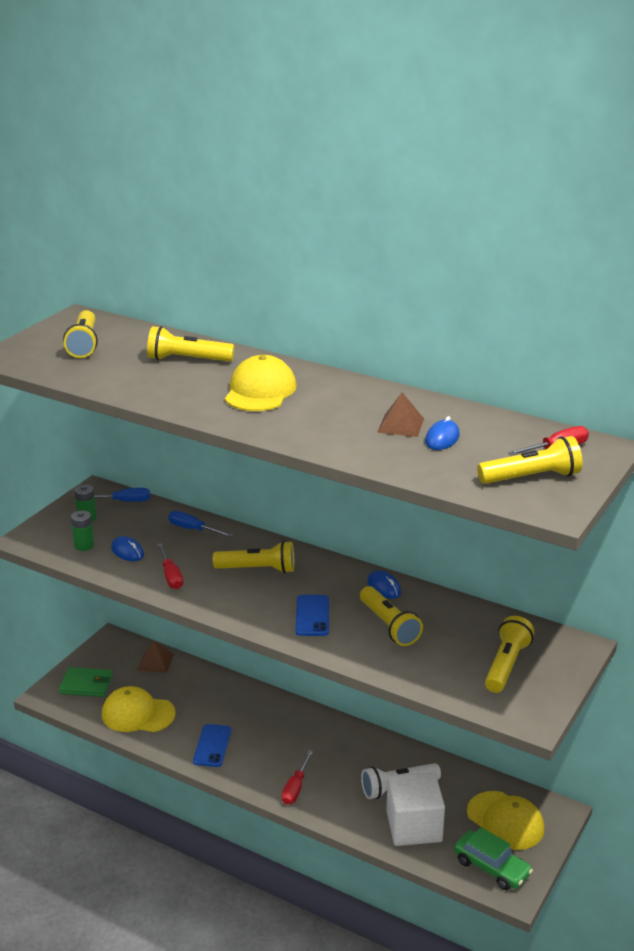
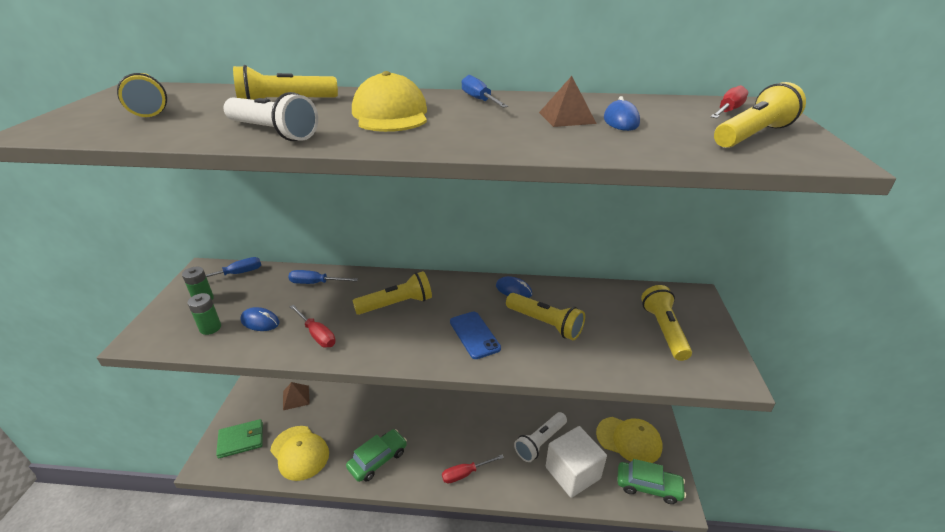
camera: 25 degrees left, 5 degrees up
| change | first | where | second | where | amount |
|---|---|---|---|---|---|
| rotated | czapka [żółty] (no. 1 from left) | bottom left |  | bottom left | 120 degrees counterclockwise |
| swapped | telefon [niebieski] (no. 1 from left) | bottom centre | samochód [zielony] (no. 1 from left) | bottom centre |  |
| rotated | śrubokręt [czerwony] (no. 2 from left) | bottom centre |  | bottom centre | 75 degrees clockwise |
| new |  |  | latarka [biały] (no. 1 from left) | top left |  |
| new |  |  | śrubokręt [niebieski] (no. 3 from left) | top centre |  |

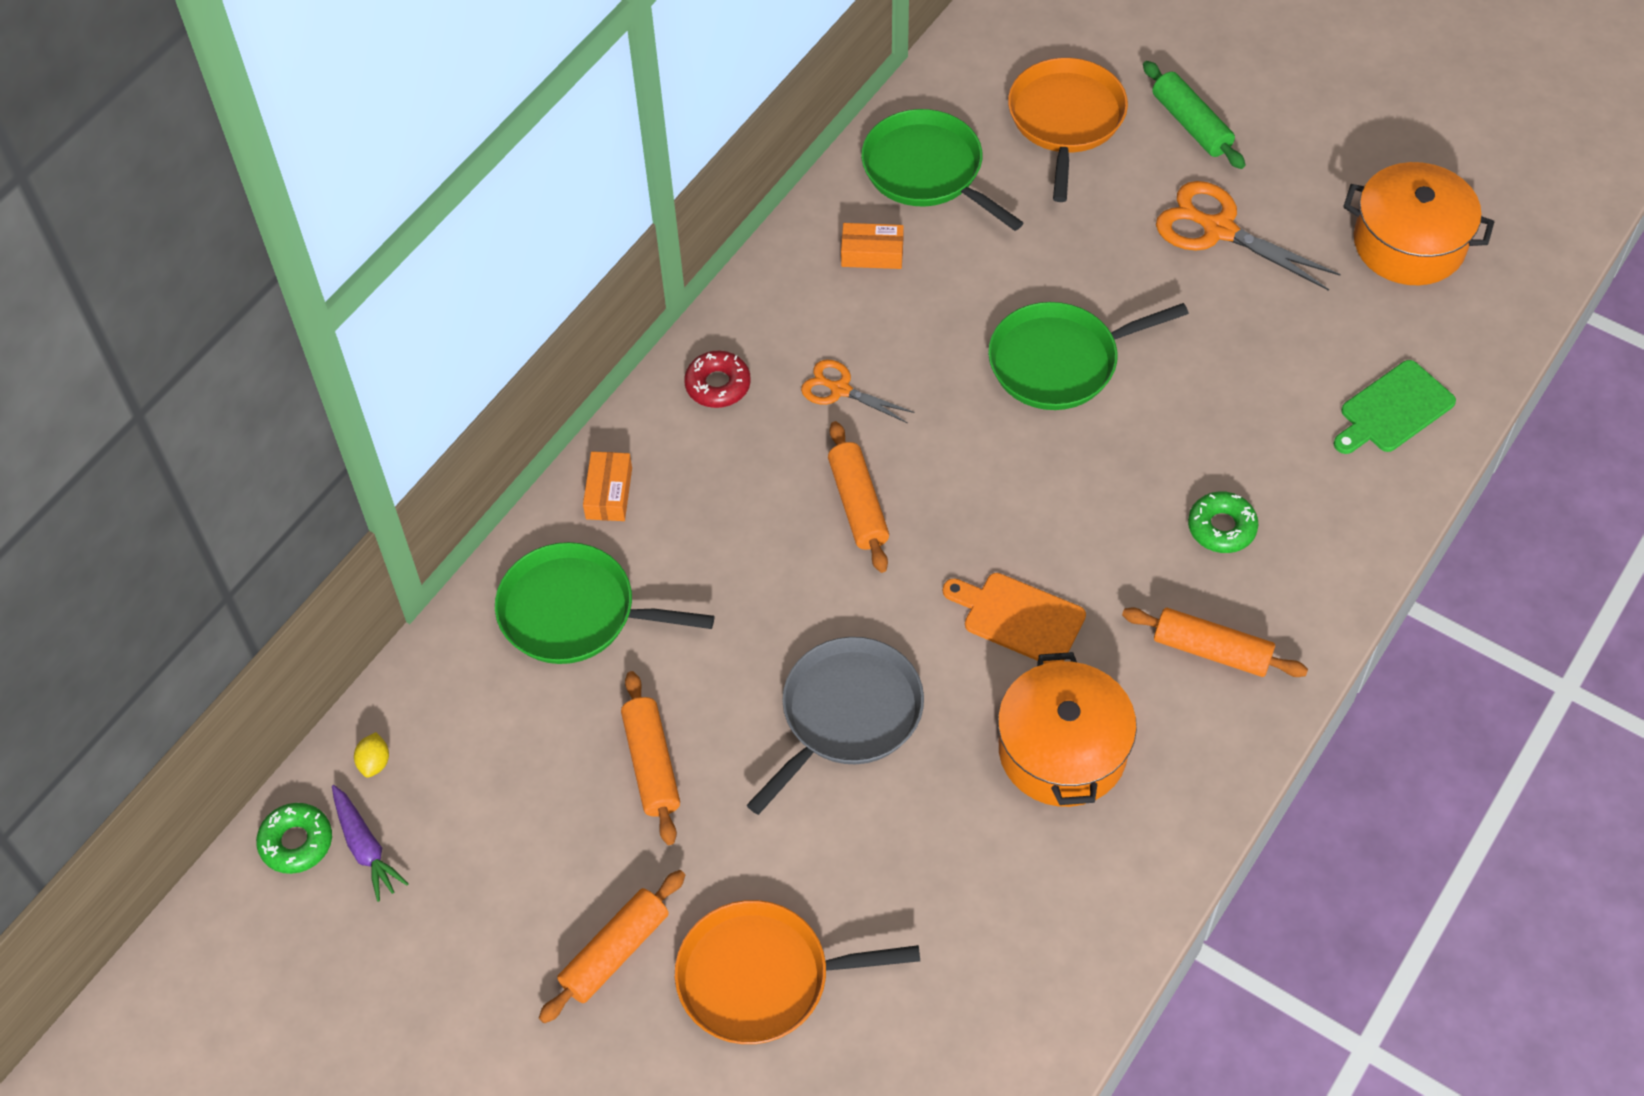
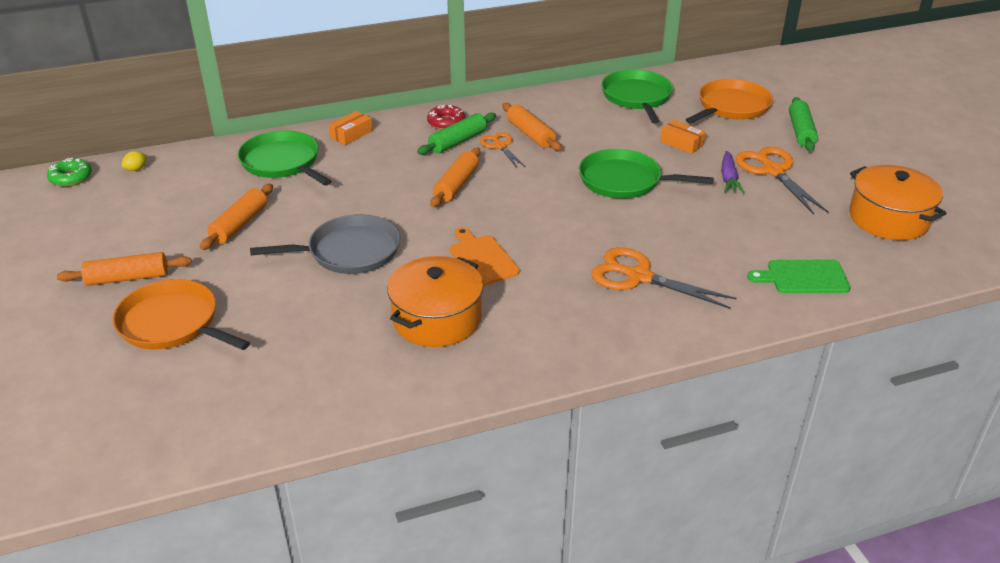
camera: 35 degrees right, 20 degrees down
| change | first | where | second | where | amount |
|---|---|---|---|---|---|
| shifted | marchewka [fioletowy] | bottom left |  | top right |  |
| shifted | pudełko [pomarańczowy] (no. 2 from left) | top centre |  | top right |  |
| shifted | wałek do ciasta [pomarańczowy] (no. 4 from left) | middle right |  | top centre |  |
| swapped | donut [zielony] (no. 2 from left) | middle right | nożyczki [pomarańczowy] (no. 2 from left) | centre |  |
| new |  |  | wałek do ciasta [zielony] (no. 1 from left) | top centre |  |

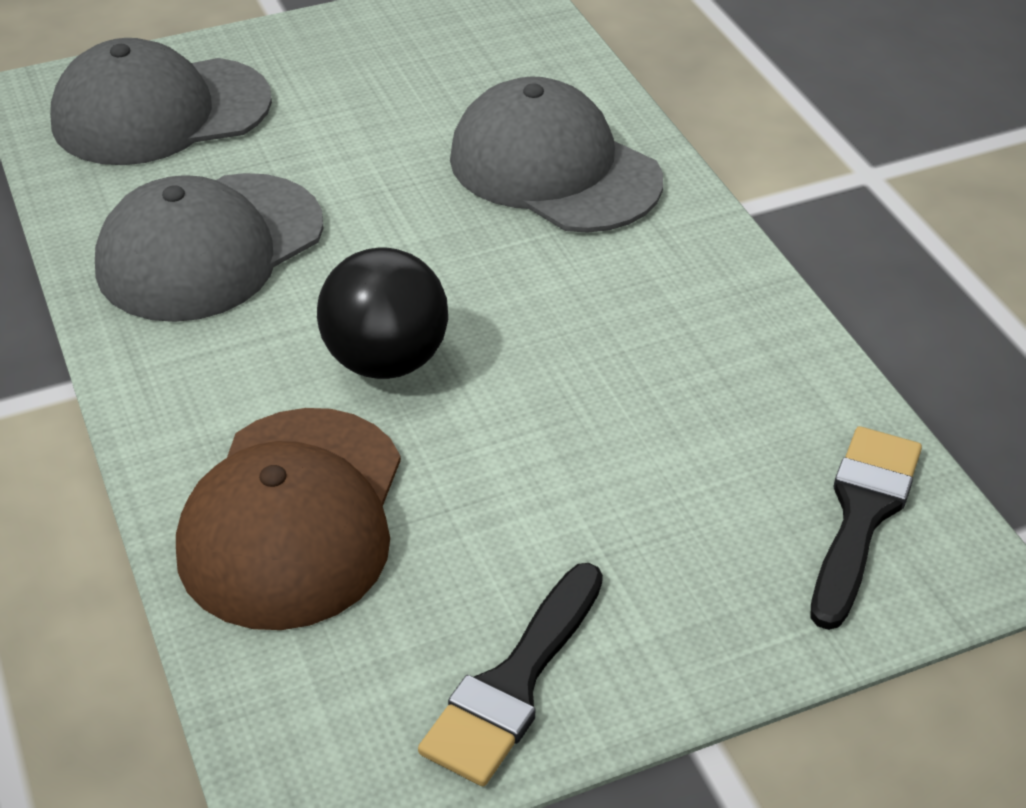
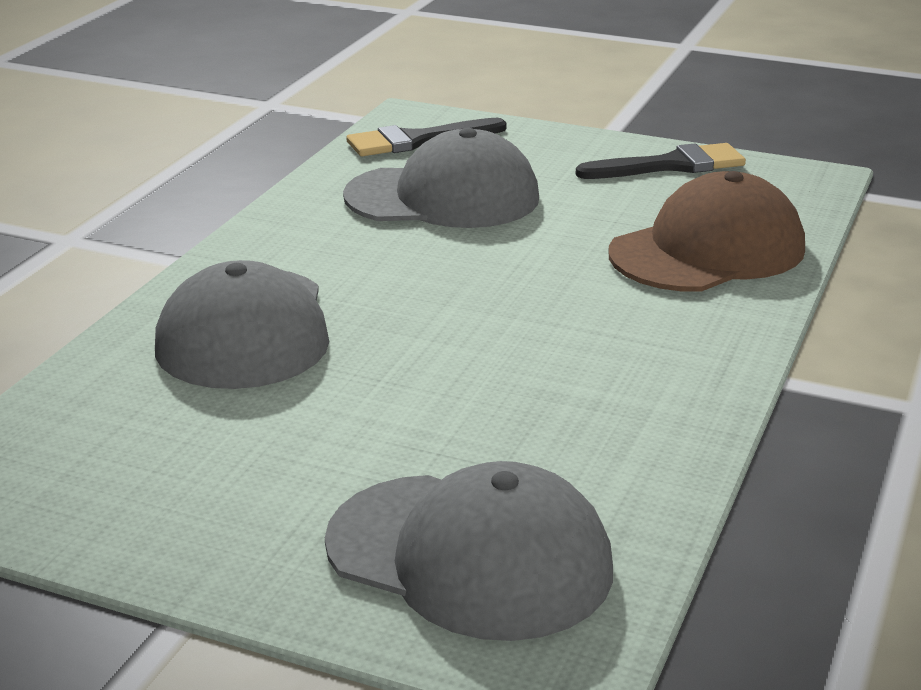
camera: 135 degrees left, 15 degrees down
| change | first | where | second | where | amount |
|---|---|---|---|---|---|
| shifted | czapka [szary] (no. 2 from left) | top left |  | top centre |  |
| gone | piłka [czarny] | centre |  |  |  |

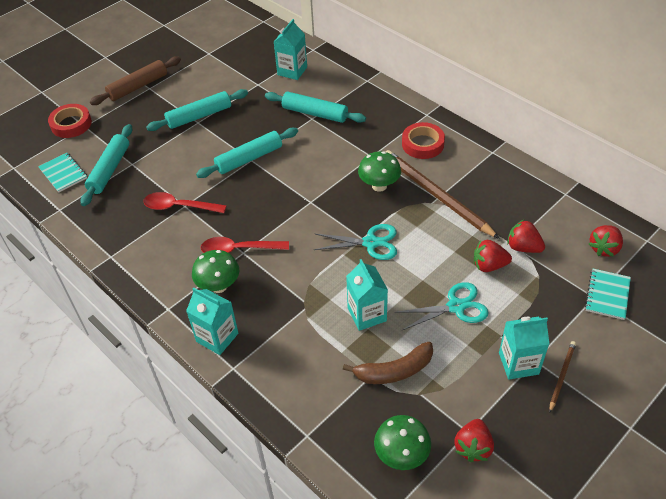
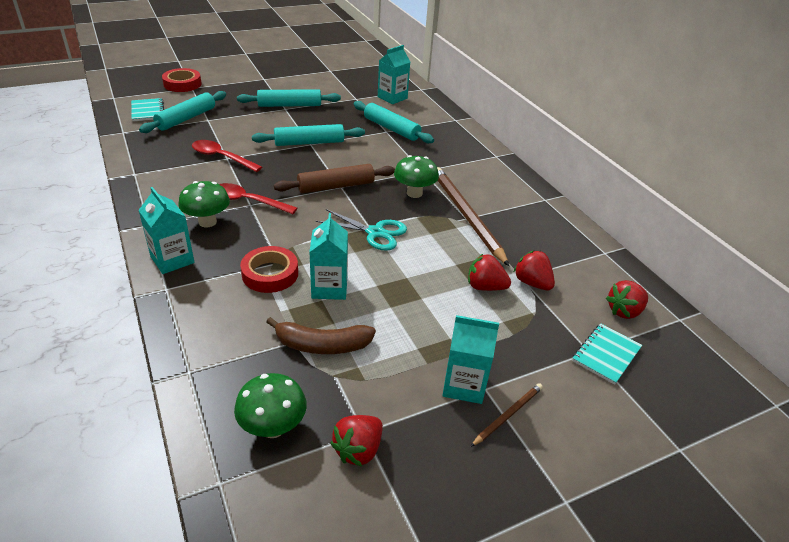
camera: 15 degrees right, 10 degrees down
| change | first | where | second | where | amount |
|---|---|---|---|---|---|
| shifted | wałek do ciasta [brązowy] | top left |  | top centre |  |
| gone | nożyczki [turkusowy] (no. 2 from left) | centre |  |  |  |
| shifted | taśma klejąca [czerwony] (no. 2 from left) | top centre |  | centre |  |

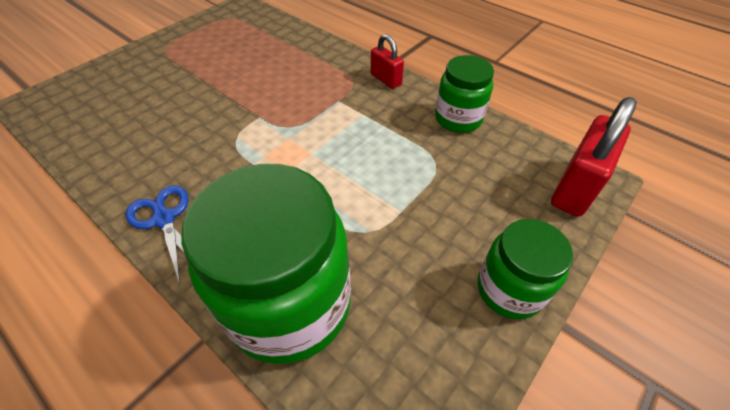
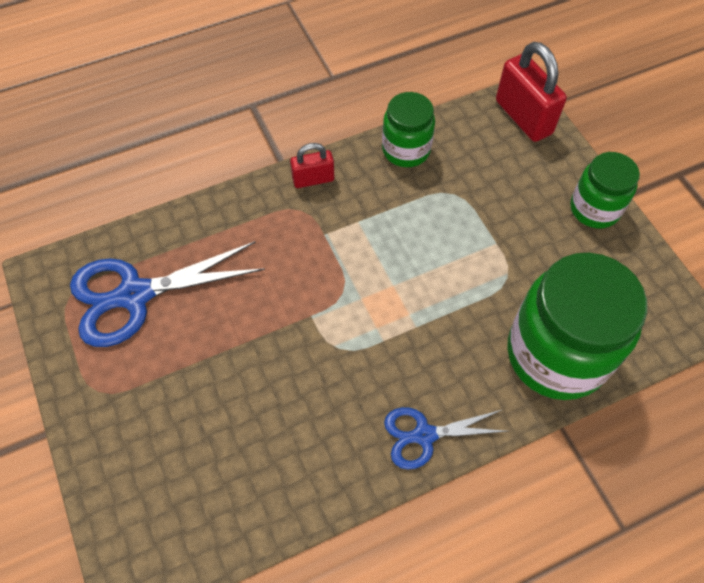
camera: 65 degrees left, 10 degrees up
| change | first | where | second | where | amount |
|---|---|---|---|---|---|
| new |  |  | nożyczki [niebieski] (no. 1 from left) | middle left |  |

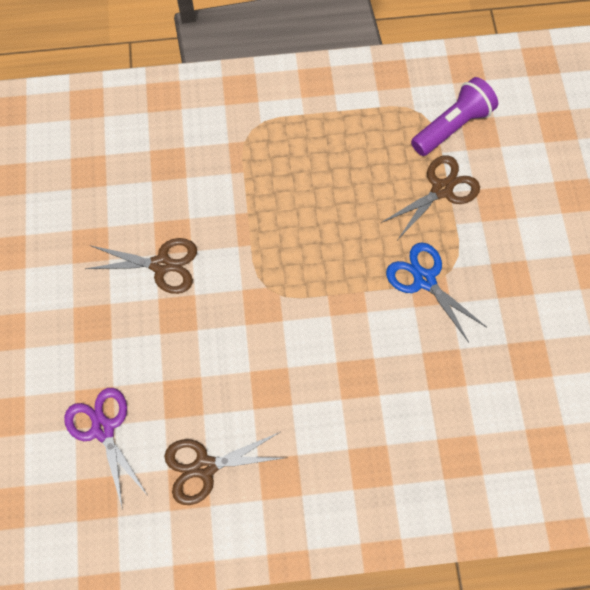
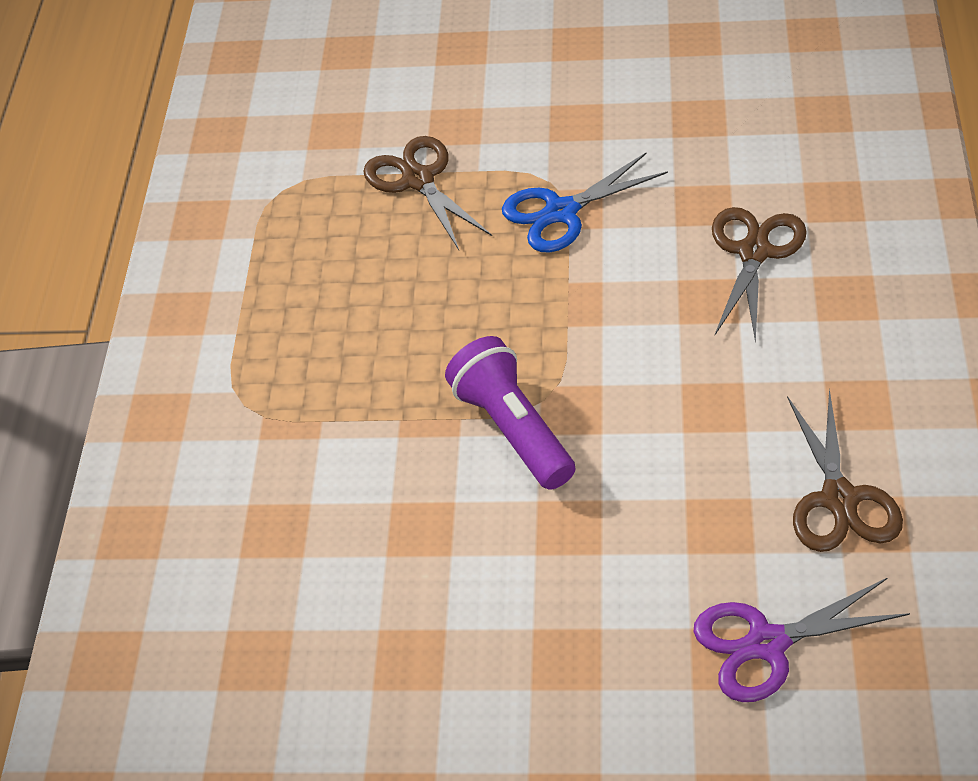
camera: 75 degrees left, 20 degrees down
| change | first | where | second | where | amount |
|---|---|---|---|---|---|
| shifted | nożyczki [brązowy] (no. 1 from left in the first image) | middle left | nożyczki [brązowy] (no. 2 from left) | middle right |  |
| shifted | latarka [fioletowy] | top right |  | centre |  |

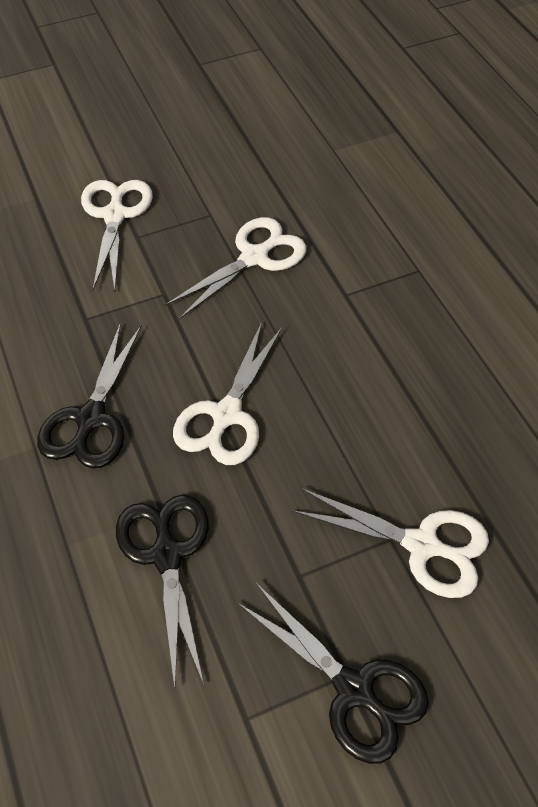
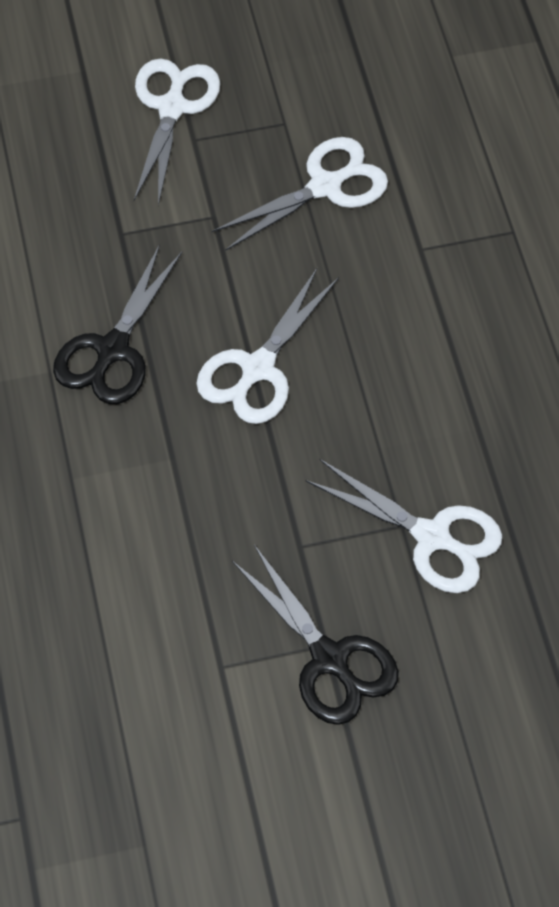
camera: 10 degrees right, 5 degrees up
| change | first | where | second | where | amount |
|---|---|---|---|---|---|
| gone | nożyczki [czarny] (no. 2 from left) | bottom left |  |  |  |

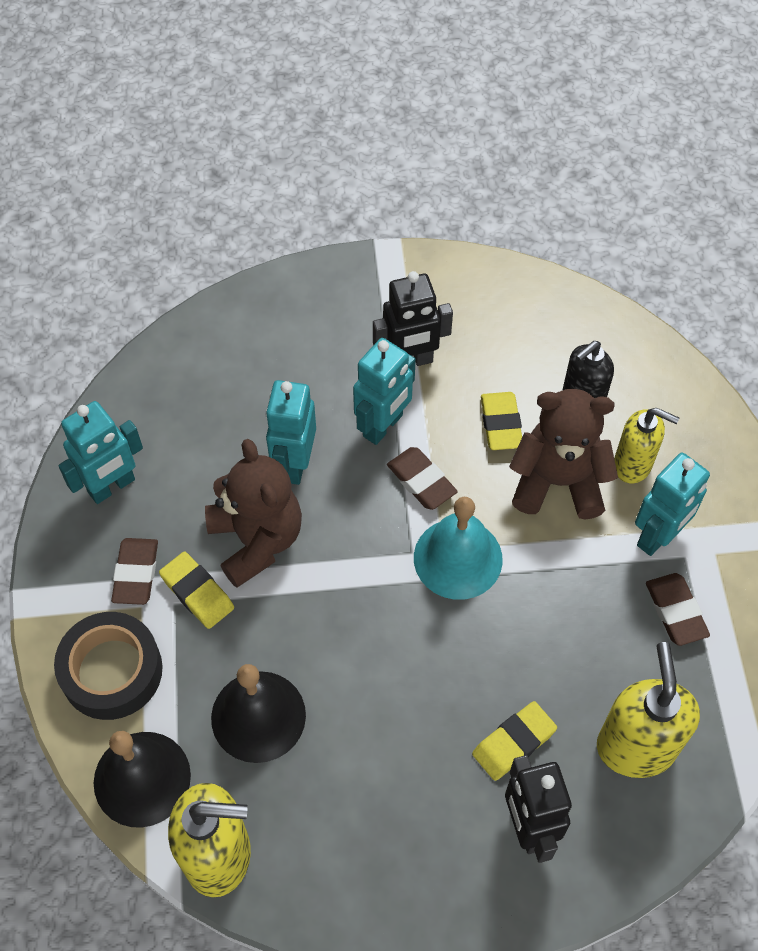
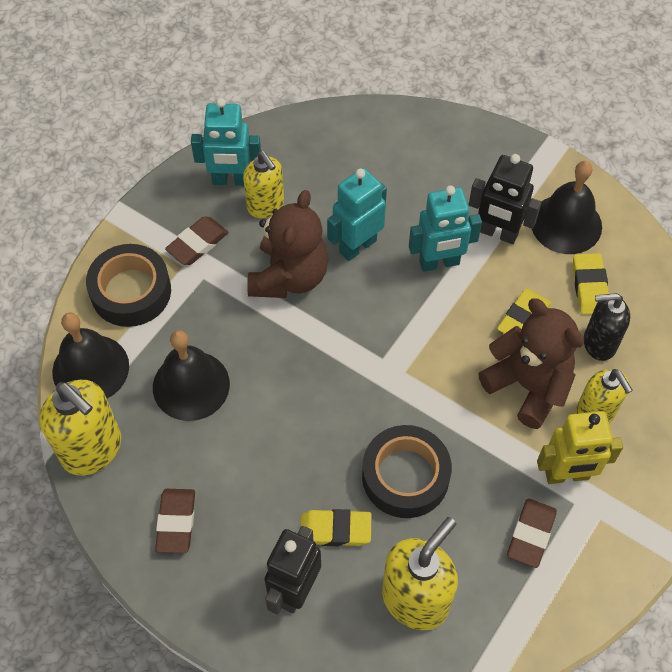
camera: 40 degrees right, 0 degrees up
| change | first | where | second | where | amount |
|---|---|---|---|---|---|
| shifted | gumka do mazania [żółty] (no. 1 from left in the first image) | middle left | gumka do mazania [żółty] (no. 3 from left) | middle right |  |
| shifted | gumka do mazania [brązowy] (no. 2 from left in the first image) | centre | gumka do mazania [brązowy] (no. 1 from left) | bottom left |  |
| gone | dzwonek [turkusowy] | centre |  |  |  |
| repainted | robot [turkusowy] (no. 4 from left) | middle right | robot [żółty] | middle right |  |
| new |  |  | dozownik mydła [żółty] (no. 2 from left) | top centre |  |
| new |  |  | taśma klejąca [czarny] (no. 2 from left) | bottom centre |  |
| new |  |  | dzwonek [czarny] (no. 3 from left) | top right |  |

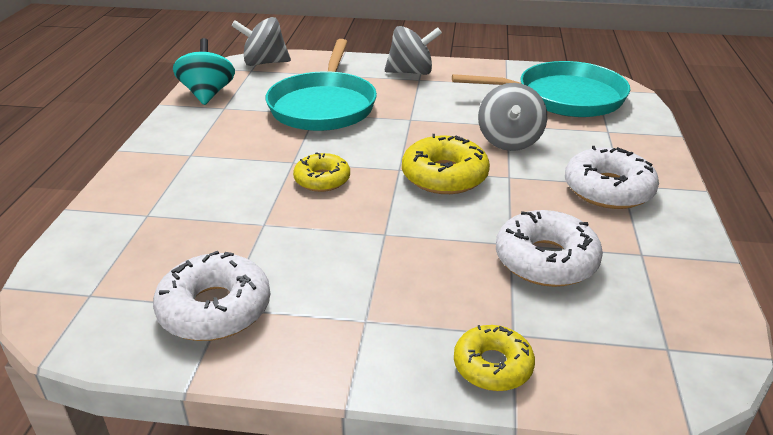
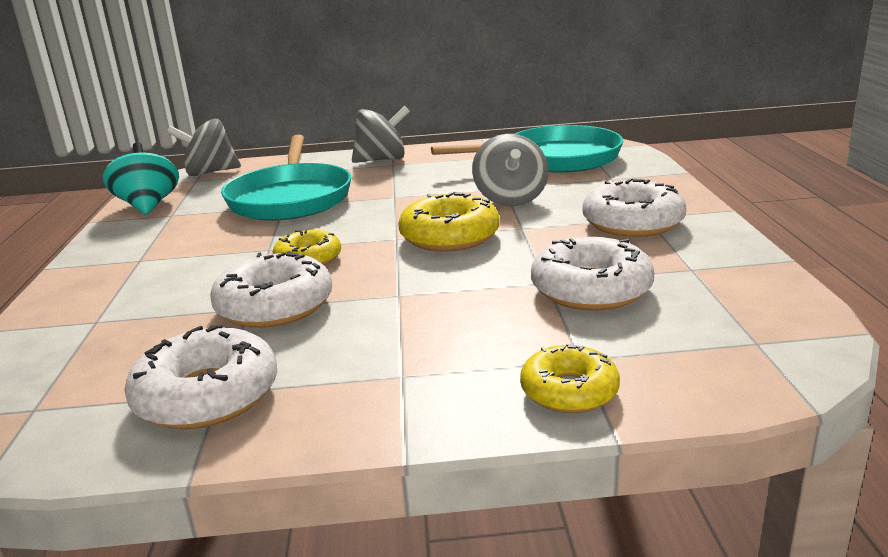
camera: 10 degrees left, 10 degrees down
| change | first | where | second | where | amount |
|---|---|---|---|---|---|
| new |  |  | donut [biały] (no. 2 from left) | middle left |  |

